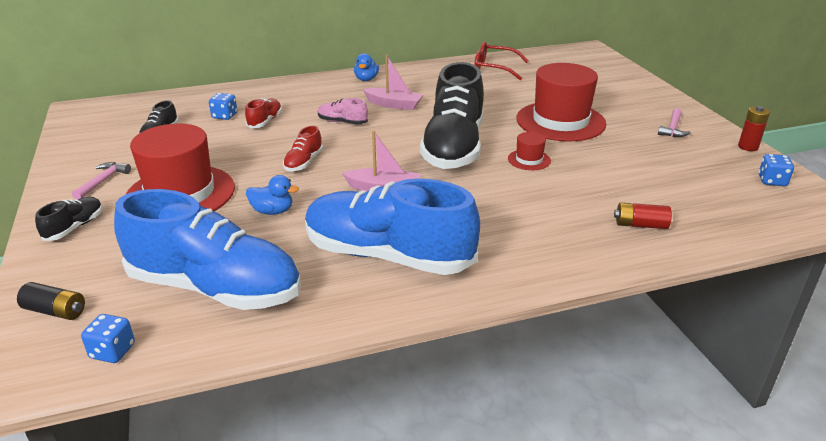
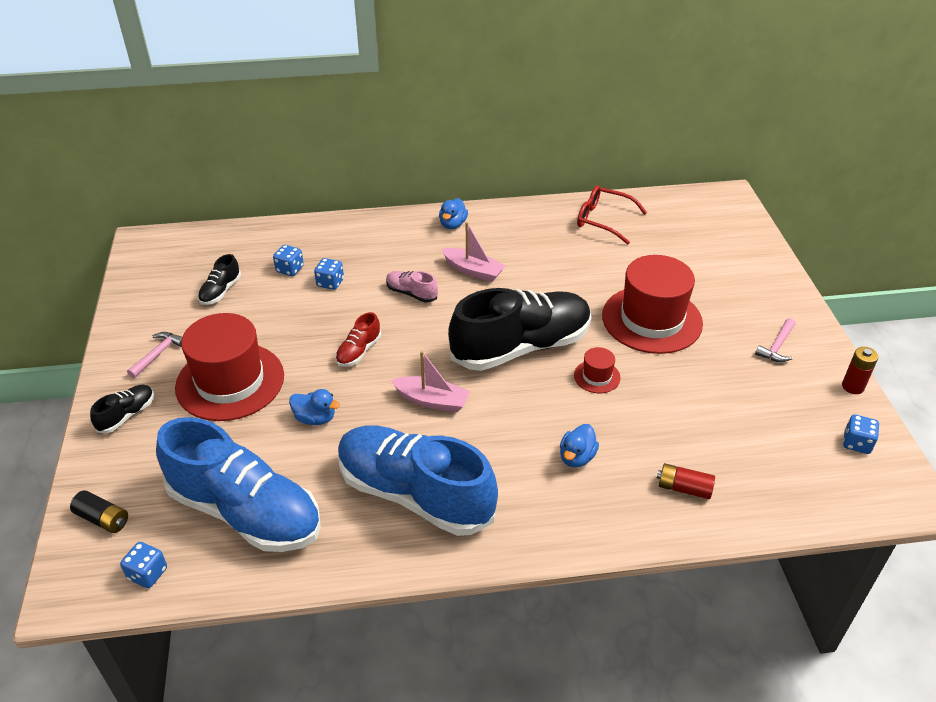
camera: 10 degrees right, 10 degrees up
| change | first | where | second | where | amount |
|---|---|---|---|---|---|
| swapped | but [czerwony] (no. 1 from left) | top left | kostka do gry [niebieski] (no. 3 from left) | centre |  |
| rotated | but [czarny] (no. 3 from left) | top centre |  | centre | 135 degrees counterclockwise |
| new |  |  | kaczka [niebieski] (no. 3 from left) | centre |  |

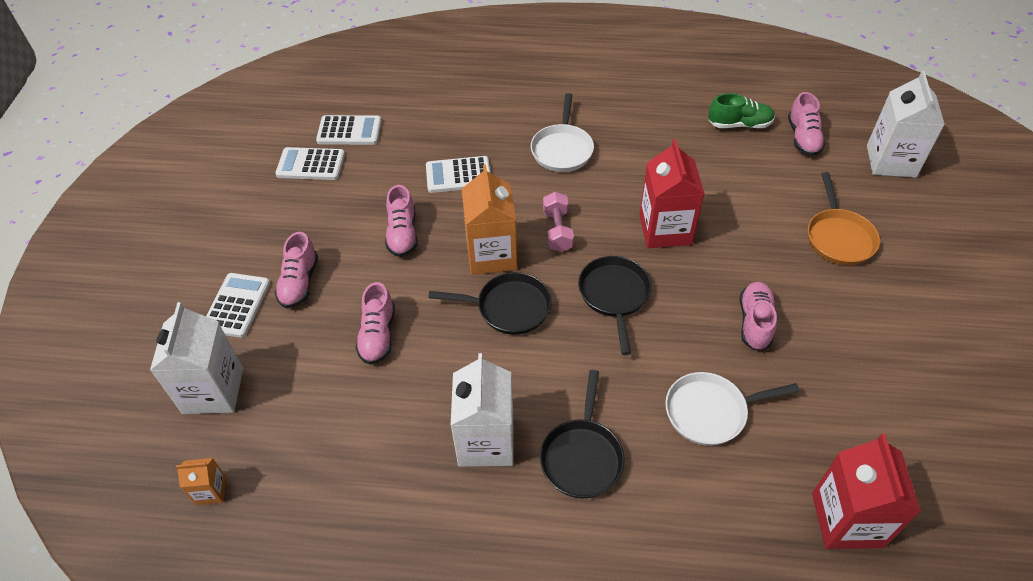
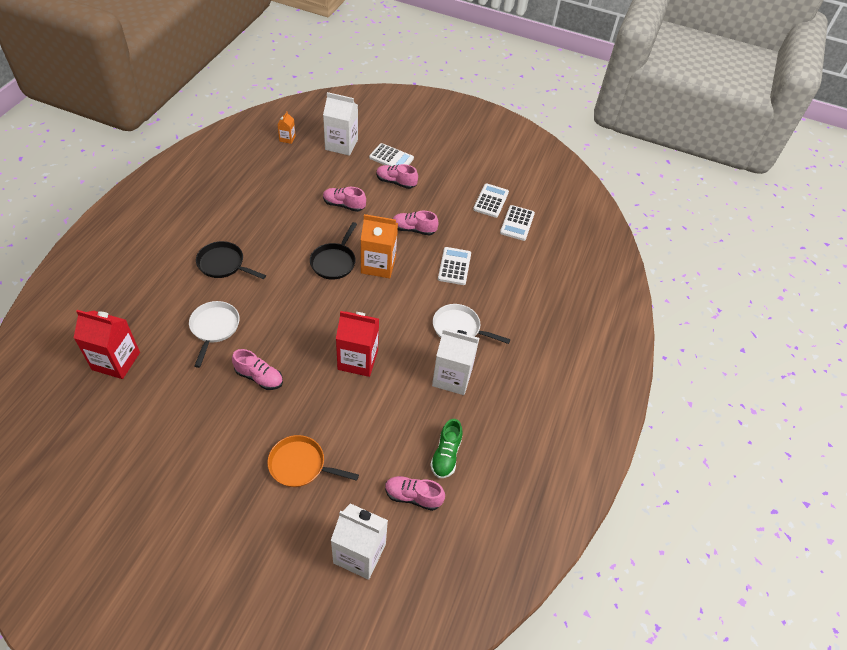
camera: 100 degrees right, 0 degrees up
| change | first | where | second | where | amount |
|---|---|---|---|---|---|
| shifted | karton mleka [biały] (no. 2 from left in the first image) | bottom centre | karton mleka [biały] (no. 3 from left) | centre |  |
| gone | hantel [różowy] | centre |  |  |  |
| gone | patelnia [czarny] (no. 3 from left) | centre |  |  |  |

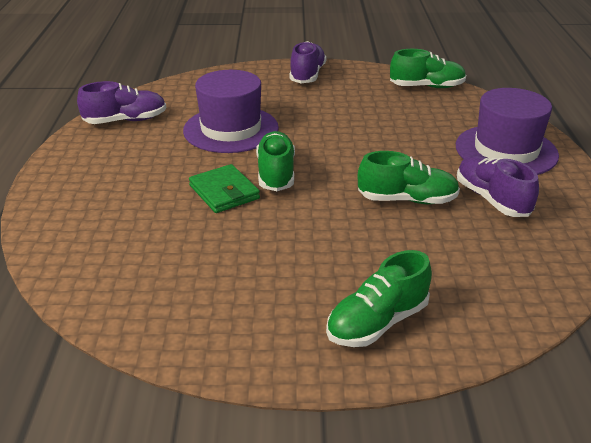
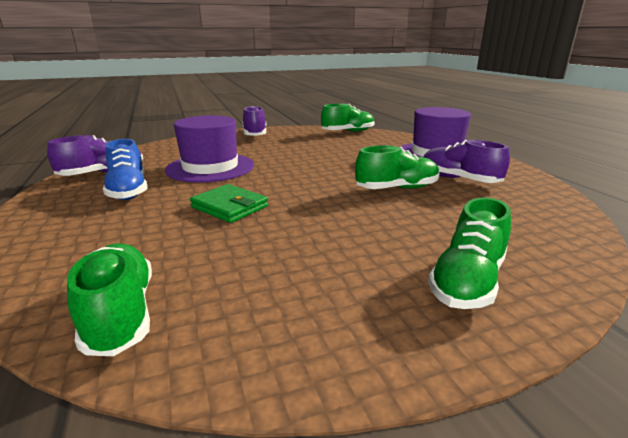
camera: 20 degrees left, 10 degrees down
| change | first | where | second | where | amount |
|---|---|---|---|---|---|
| shifted | but [zielony] (no. 1 from left) | centre |  | bottom left |  |
| new |  |  | but [niebieski] | middle left |  |

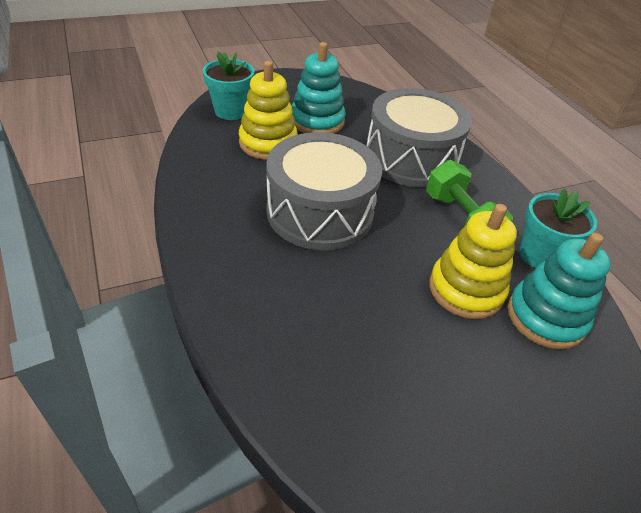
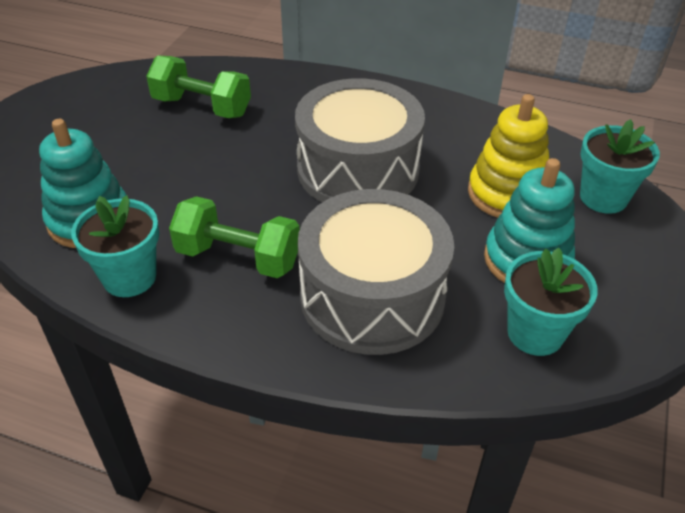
camera: 135 degrees right, 0 degrees up
| change | first | where | second | where | amount |
|---|---|---|---|---|---|
| gone | zabawka nakładanka [żółty] (no. 2 from left) | middle right |  |  |  |
| new |  |  | hantel [zielony] (no. 1 from left) | top left |  |
| new |  |  | doniczka [turkusowy] (no. 2 from left) | middle right |  |

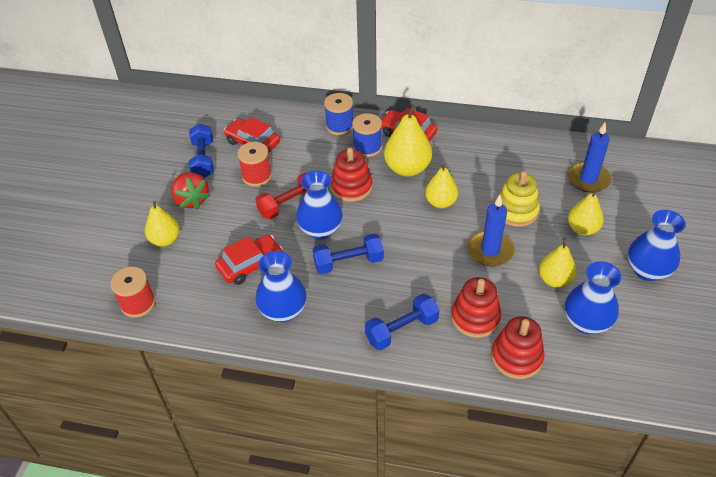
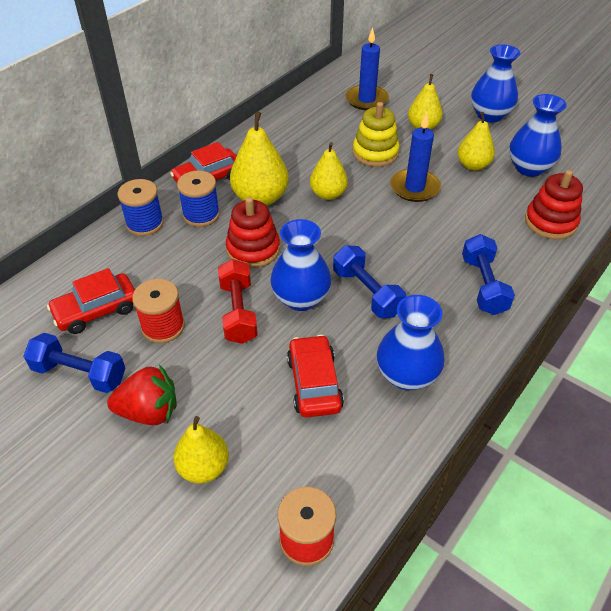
camera: 65 degrees left, 0 degrees up
| change | first | where | second | where | amount |
|---|---|---|---|---|---|
| rotated | hantel [niebieski] (no. 2 from left) | centre |  | centre | 45 degrees counterclockwise |
| gone | zabawka nakładanka [czerwony] (no. 2 from left) | centre |  |  |  |

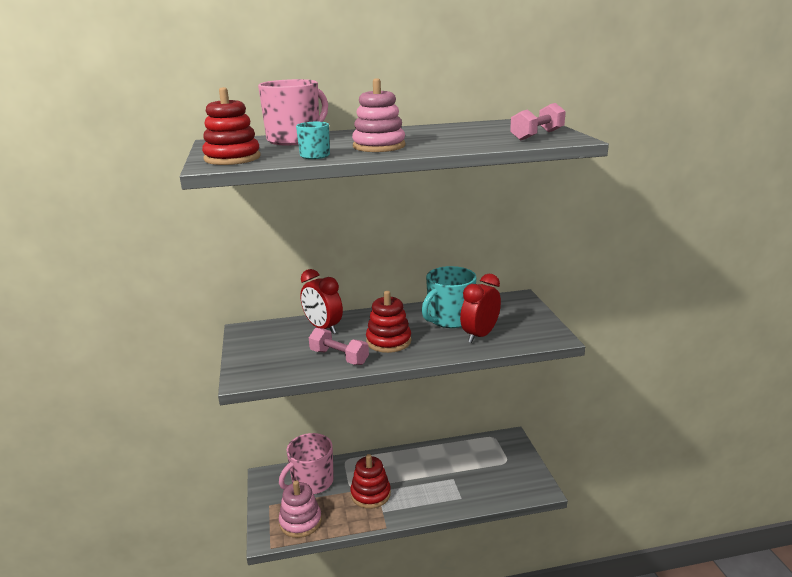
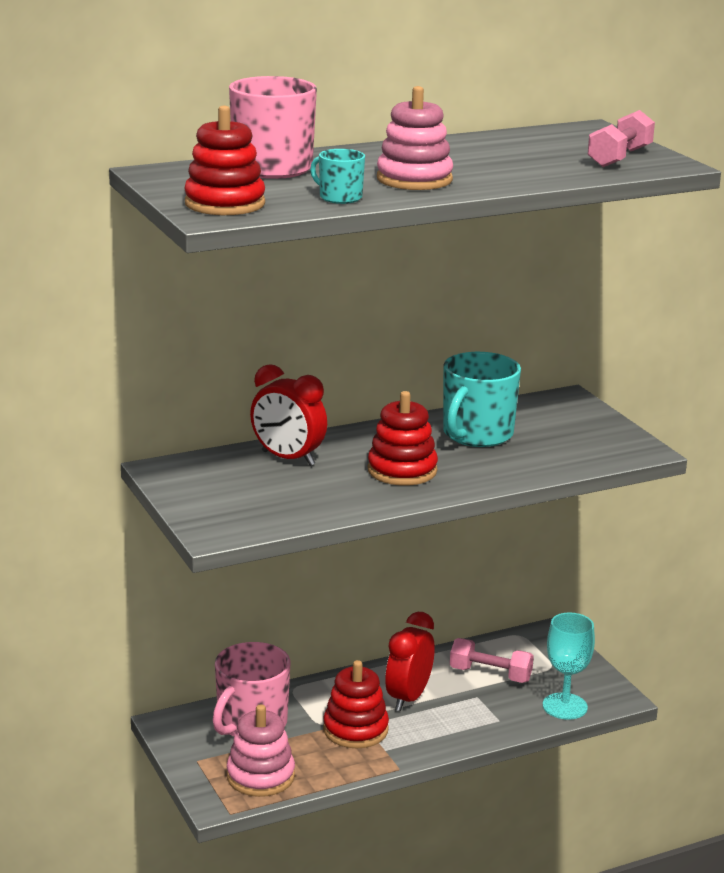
camera: 15 degrees left, 0 degrees up
| change | first | where | second | where | amount |
|---|---|---|---|---|---|
| shifted | hantel [różowy] (no. 1 from left) | centre |  | bottom right |  |
| shifted | budzik [czerwony] (no. 2 from left) | centre |  | bottom centre |  |
| new |  |  | kielich [turkusowy] | bottom right |  |

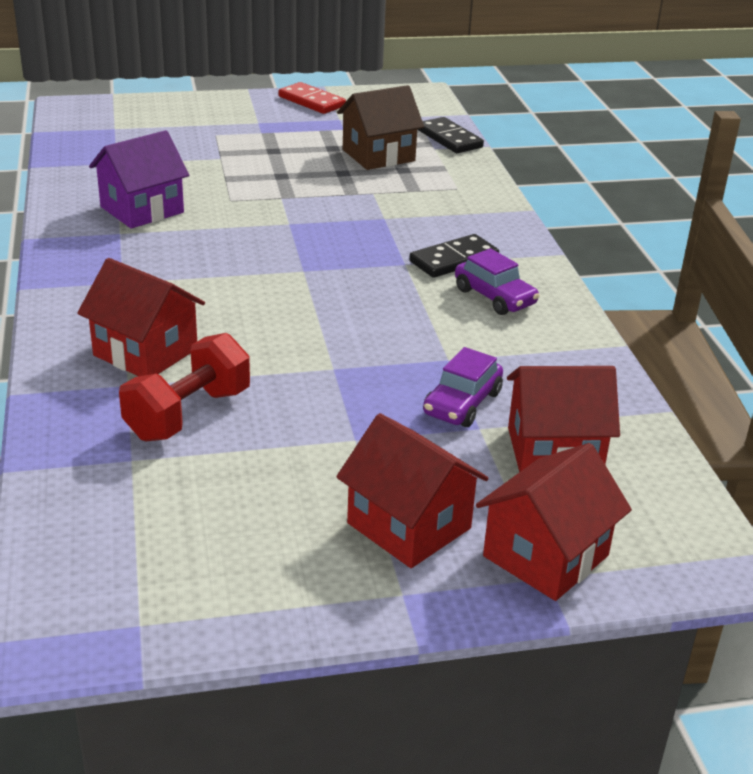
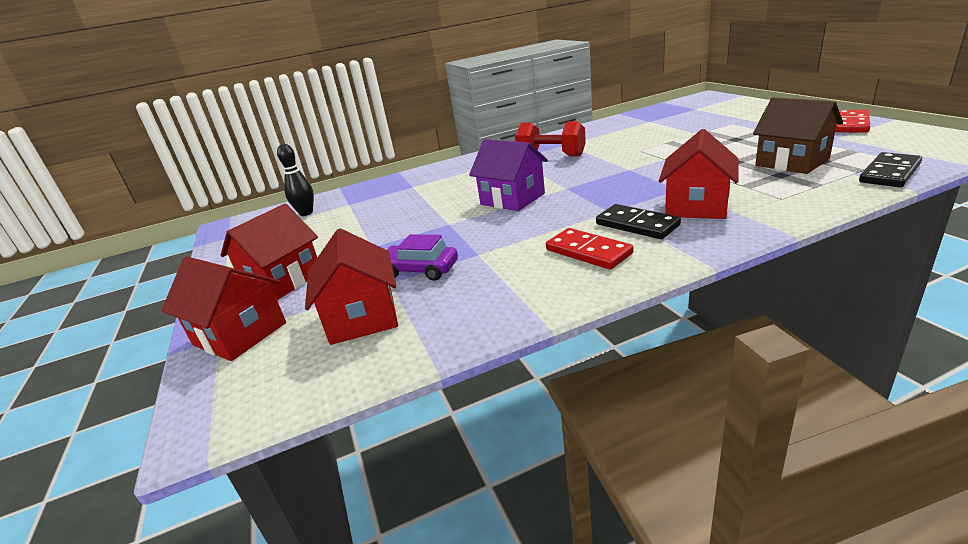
camera: 85 degrees right, 5 degrees down
| change | first | where | second | where | amount |
|---|---|---|---|---|---|
| shifted | domek [czerwony] (no. 1 from left in the first image) | middle left | domek [czerwony] (no. 4 from left) | top right |  |
| shifted | domek [fioletowy] | top left |  | top centre |  |
| shifted | hantel [czerwony] | middle left |  | top centre |  |
| swapped | samochód [fioletowy] (no. 2 from left) | centre | kostka domina [czerwony] (no. 1 from left) | centre |  |
| new |  |  | kręgiel [czarny] | top left |  |

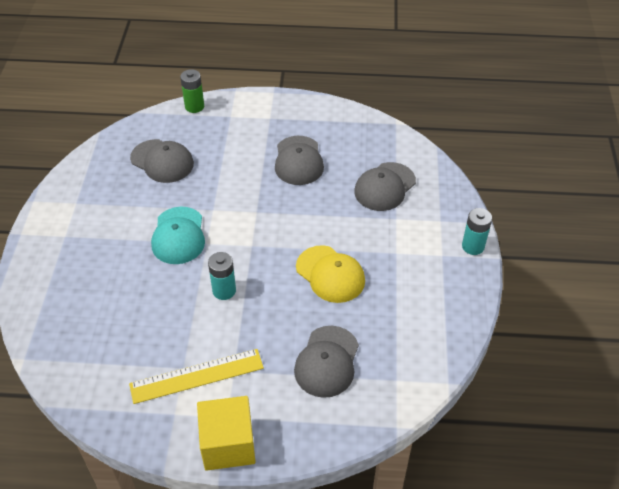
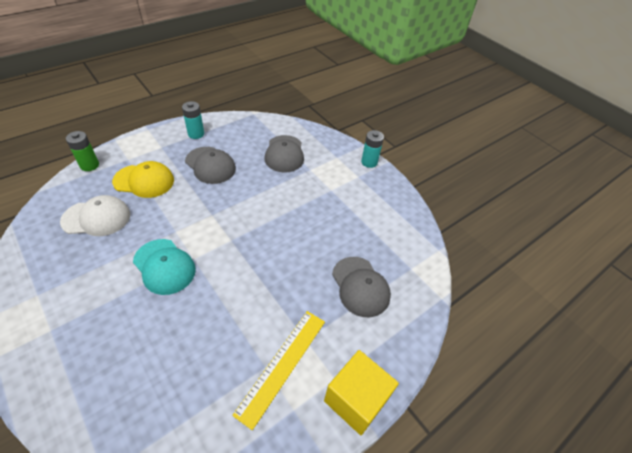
camera: 45 degrees left, 0 degrees up
| change | first | where | second | where | amount |
|---|---|---|---|---|---|
| repainted | czapka [szary] (no. 1 from left) | top left | czapka [biały] | middle left |  |
| shifted | bateria [turkusowy] (no. 1 from left) | centre |  | top left |  |
| shifted | czapka [żółty] | centre |  | middle left |  |

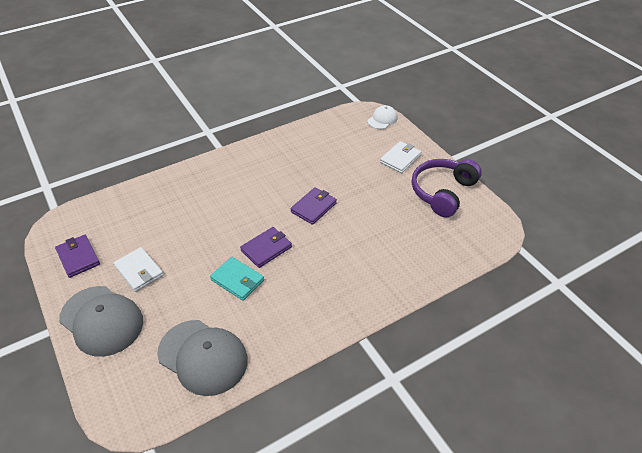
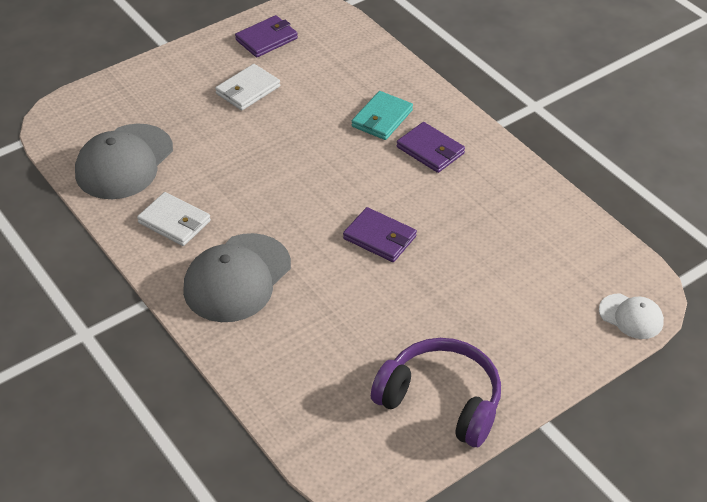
camera: 85 degrees right, 0 degrees up
| change | first | where | second | where | amount |
|---|---|---|---|---|---|
| shifted | czapka [szary] (no. 1 from left in the first image) | bottom left | czapka [szary] (no. 2 from left) | centre |  |
| shifted | portfel [turkusowy] | centre |  | top centre |  |
| shifted | portfel [fioletowy] (no. 2 from left in the first image) | centre | portfel [fioletowy] (no. 3 from left) | top centre |  |
| shifted | portfel [biały] (no. 2 from left in the first image) | centre | portfel [biały] (no. 1 from left) | middle left |  |

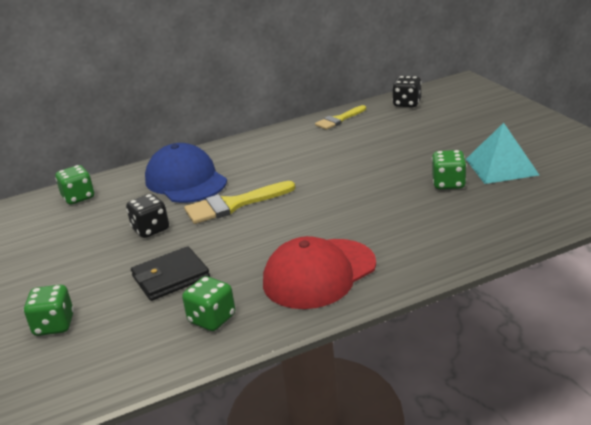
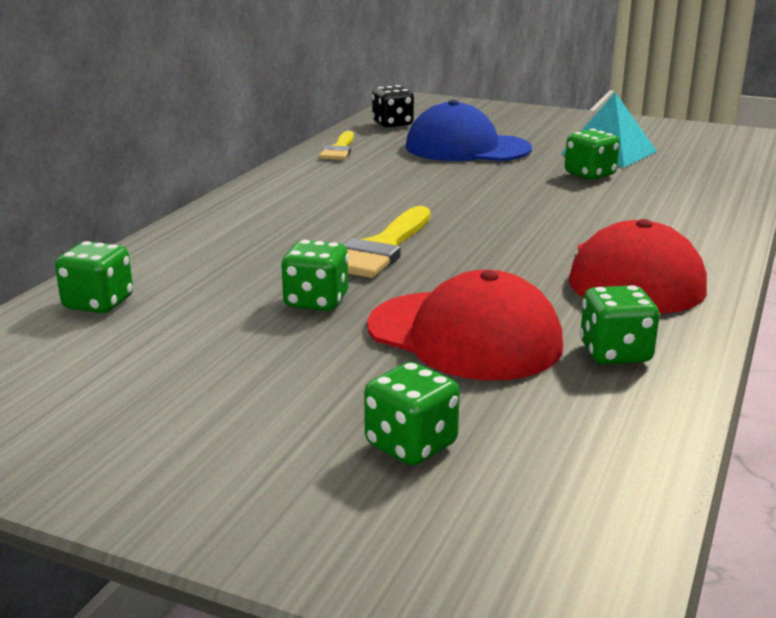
camera: 45 degrees left, 5 degrees down
| change | first | where | second | where | amount |
|---|---|---|---|---|---|
| repainted | kostka do gry [czarny] (no. 1 from left) | middle left | kostka do gry [zielony] (no. 2 from left) | centre |  |
| swapped | portfel [czarny] | middle left | czapka [czerwony] (no. 1 from left) | centre |  |
| shifted | czapka [niebieski] | middle left |  | top centre |  |

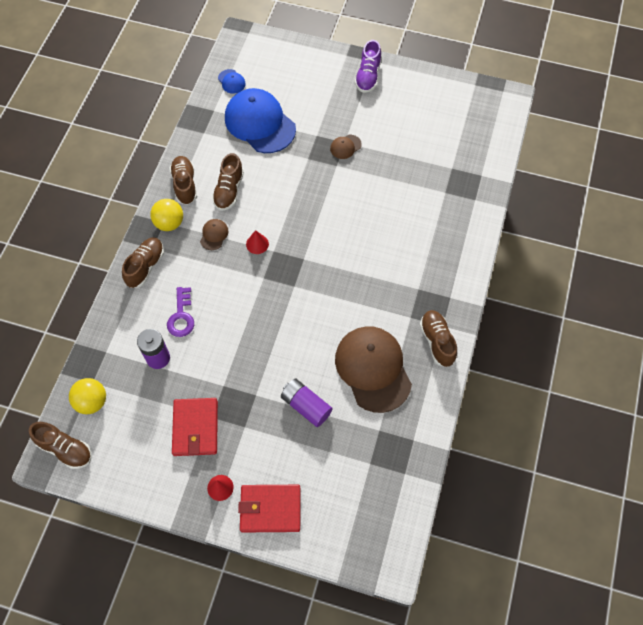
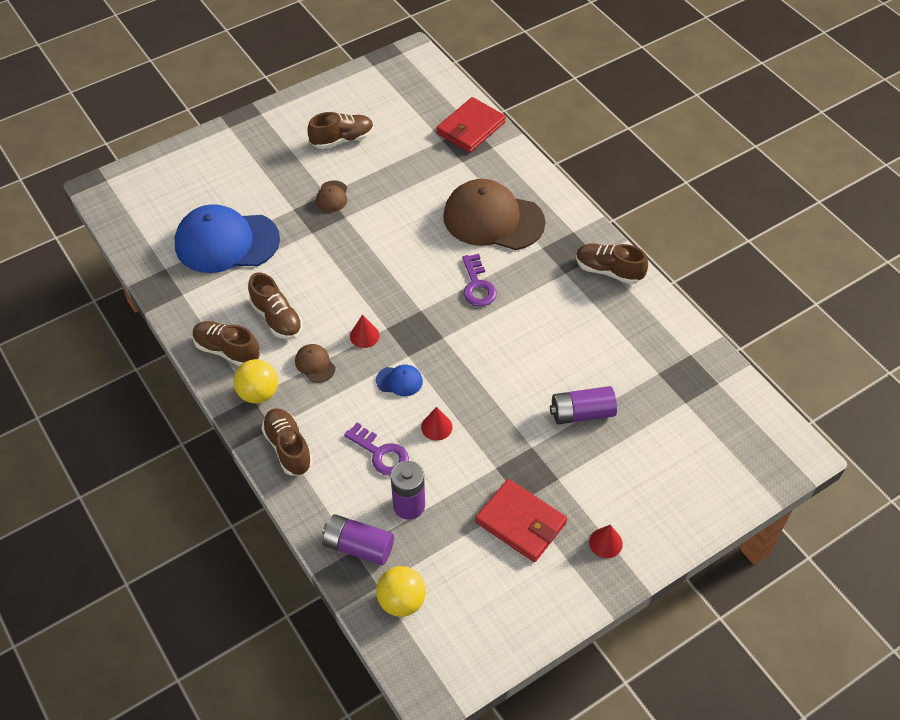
camera: 50 degrees left, 10 degrees down
| change | first | where | second | where | amount |
|---|---|---|---|---|---|
| shifted | but [brązowy] (no. 1 from left in the first image) | bottom left | but [brązowy] (no. 4 from left) | top centre |  |
| shifted | czapka [niebieski] (no. 1 from left in the first image) | top centre | czapka [niebieski] (no. 2 from left) | centre |  |
| shifted | portfel [czerwony] (no. 2 from left in the first image) | bottom centre | portfel [czerwony] (no. 1 from left) | top centre |  |
| shifted | czapka [brązowy] (no. 3 from left) | centre |  | top centre |  |
| gone | but [fioletowy] | top centre |  |  |  |
| new |  |  | bateria [fioletowy] (no. 1 from left) | bottom centre |  |
| new |  |  | stożek [czerwony] (no. 2 from left) | centre |  |
| new |  |  | klucz [fioletowy] (no. 2 from left) | centre |  |

